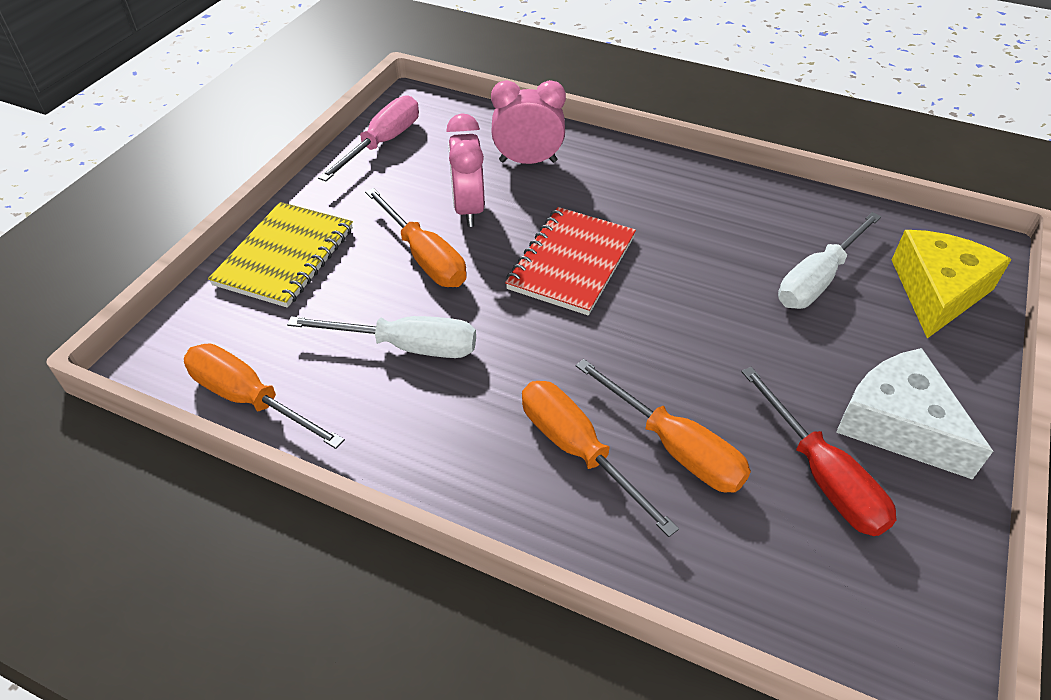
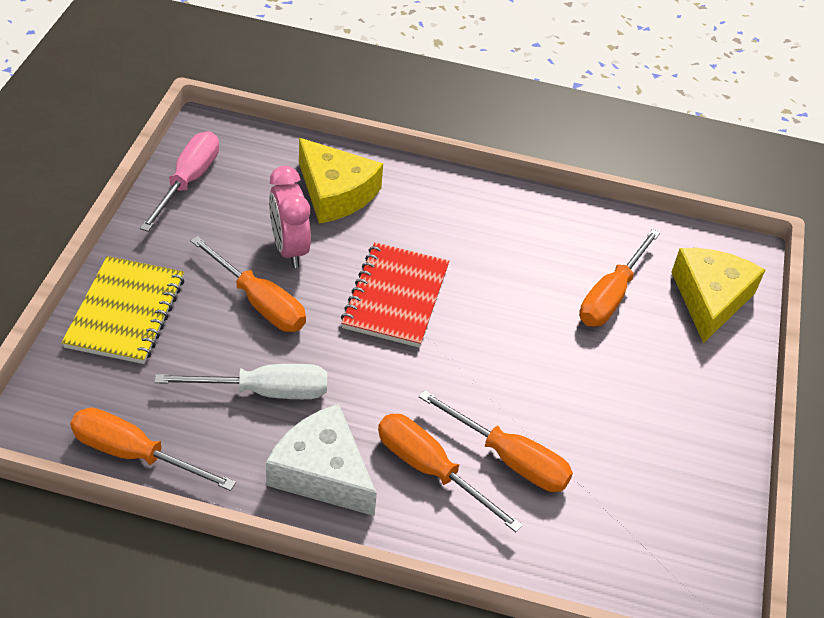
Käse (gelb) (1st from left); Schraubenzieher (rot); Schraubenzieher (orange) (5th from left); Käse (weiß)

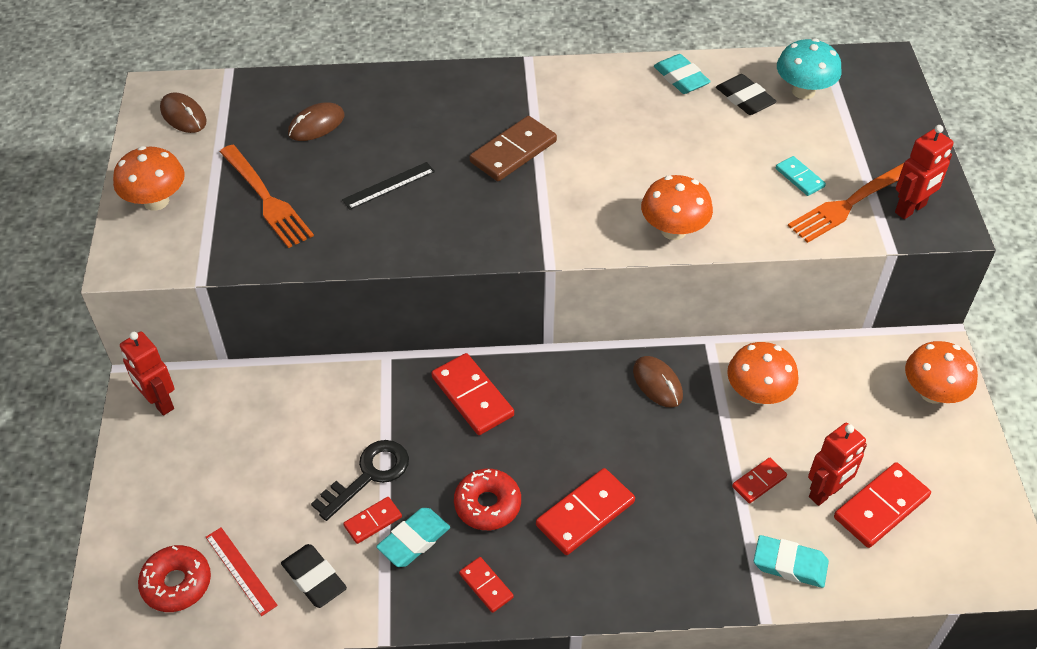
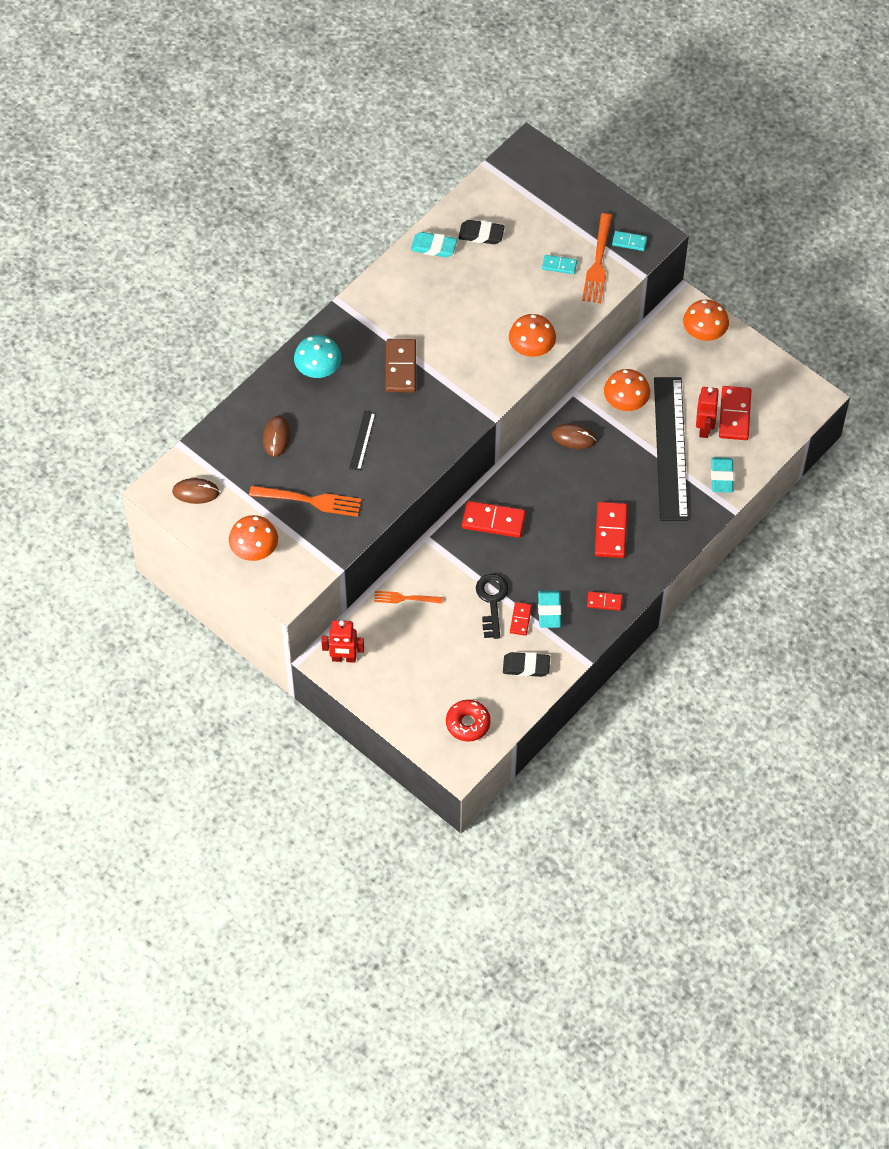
Lineal (rot); Donut (rot) (2nd from left in the first image); Lineal (schwarz) (2nd from left); Radiergummi (türkis) (3rd from left); Pilz (türkis); Dominostein (türkis) (2nd from left); Gabel (orange) (2nd from left)

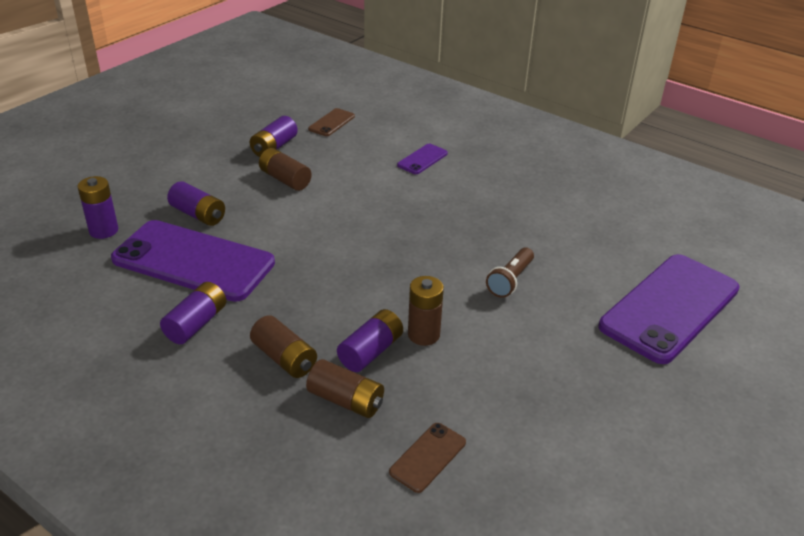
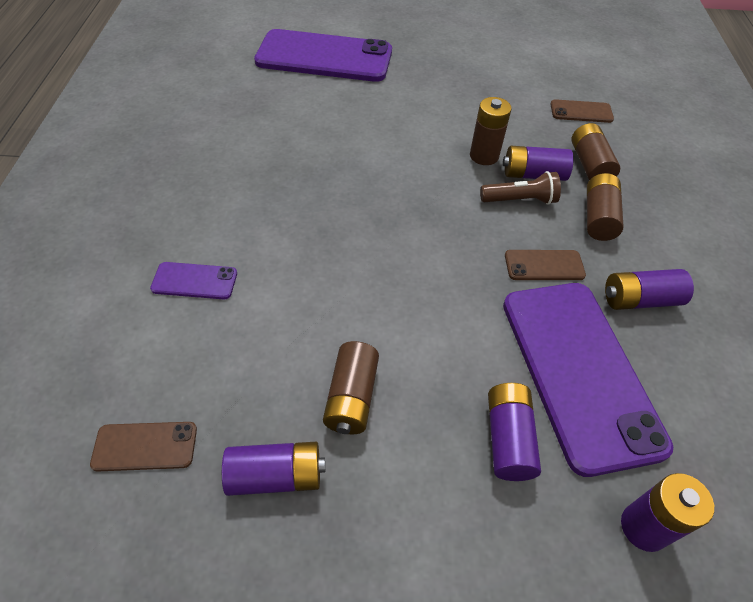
Taschenlampe (braun); Handy (braun) (2nd from left)

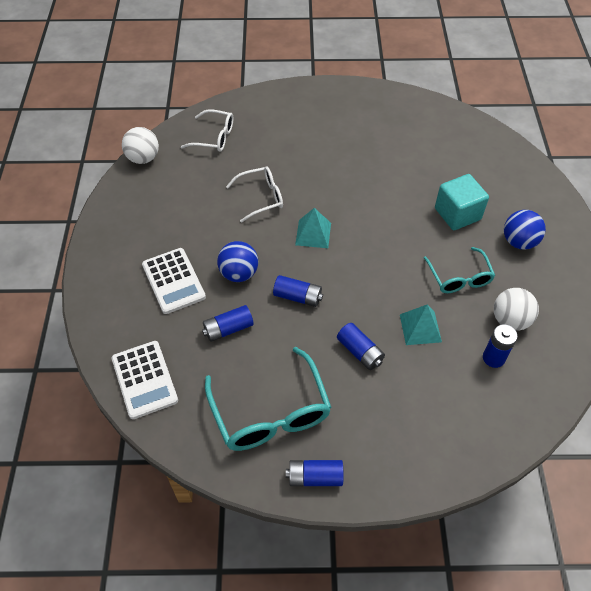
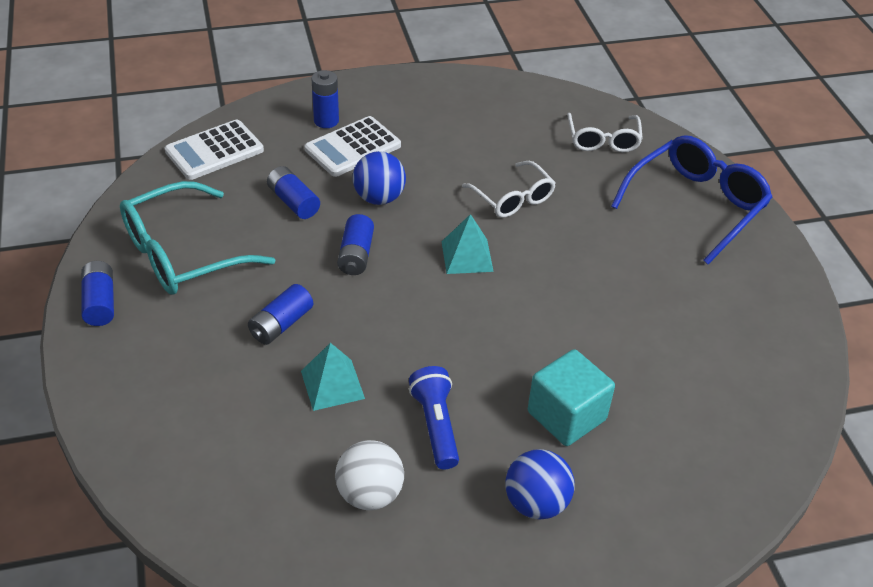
Ball (weiß) (1st from left in the first image); Taschenlampe (blau); Batterie (blau) (4th from left); Brille (blau)

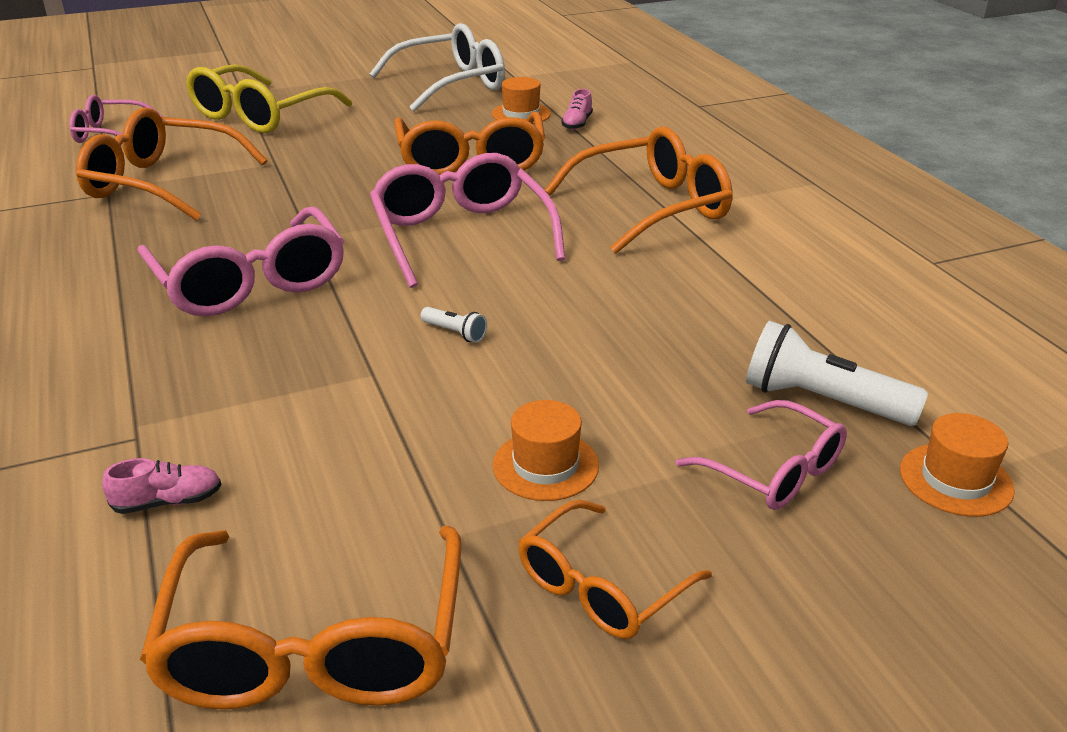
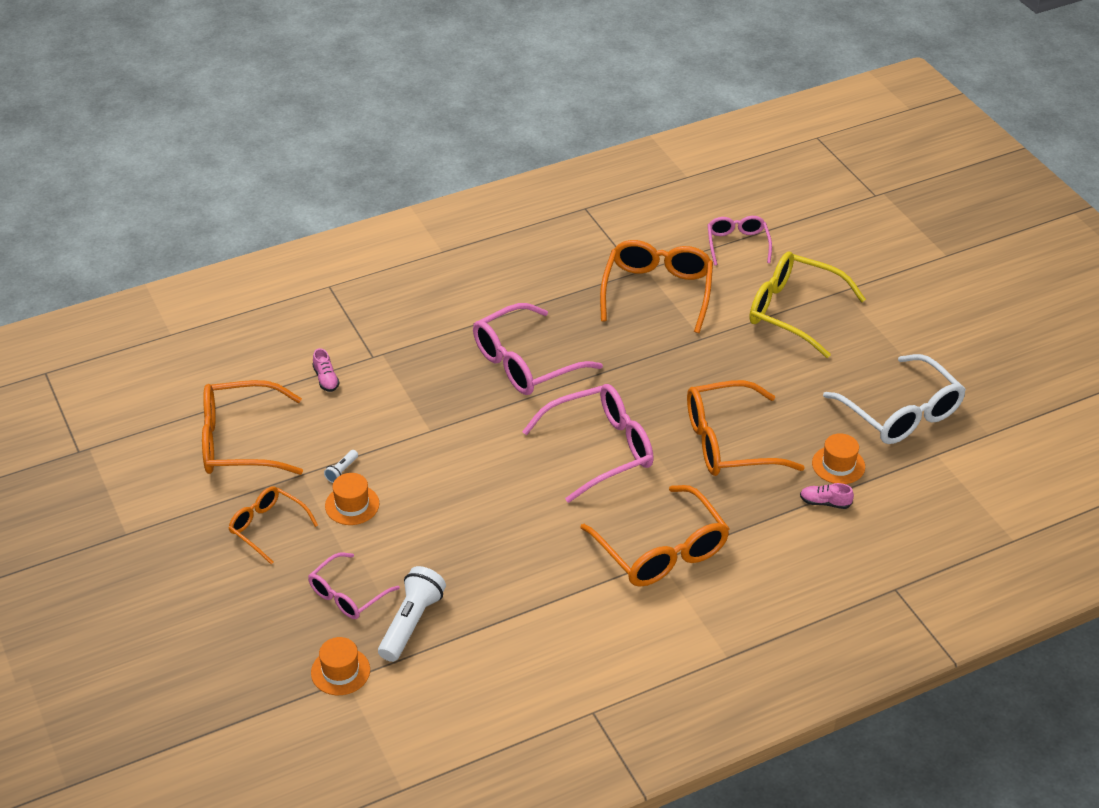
Taschenlampe (weiß) (1st from left)

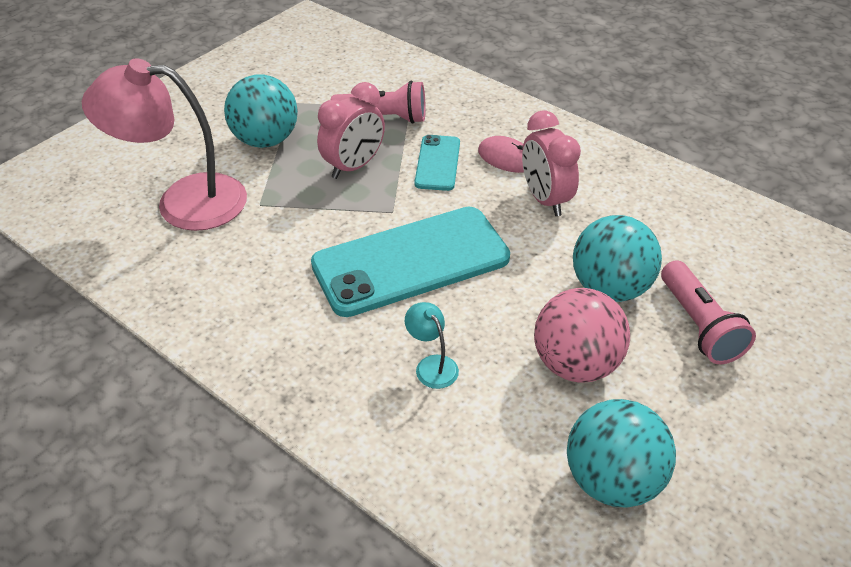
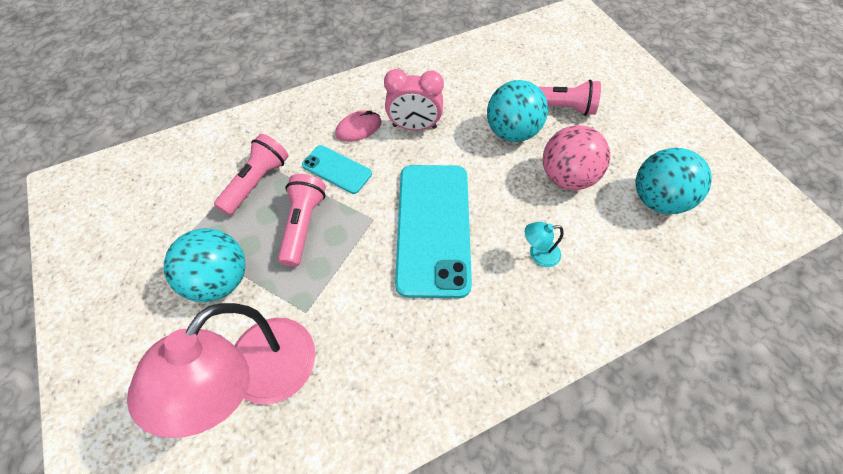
Taschenlampe (rosa) (2nd from left)

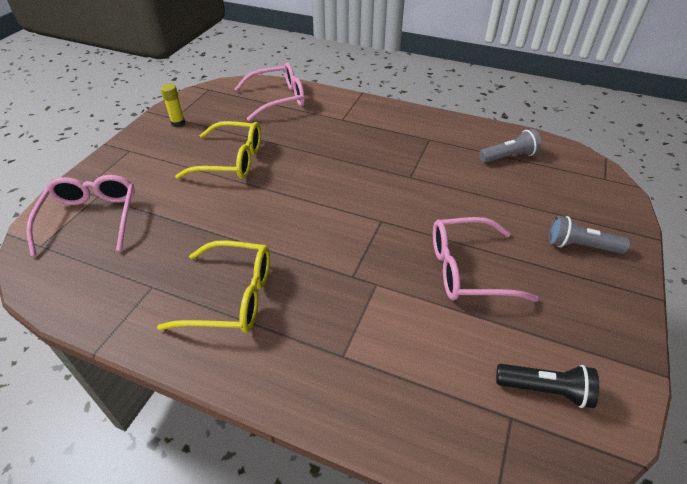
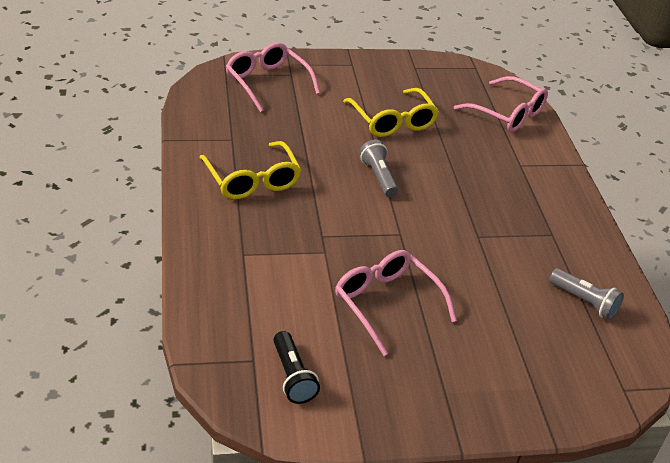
Brille (rosa) (1st from left); Klebestift (gelb); Taschenlampe (grau) (1st from left)

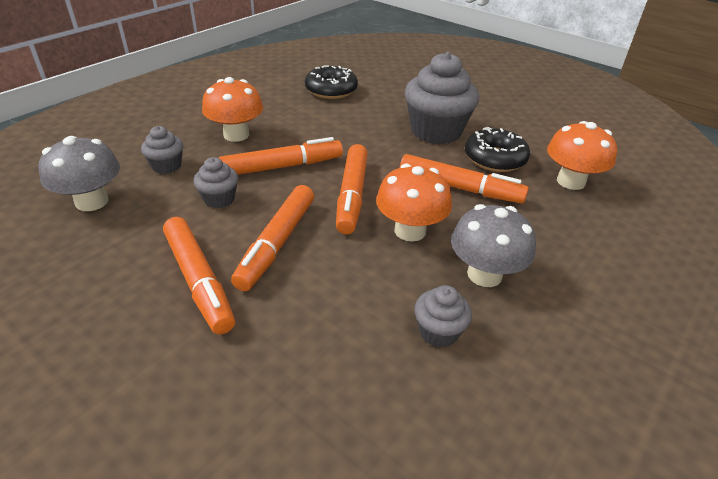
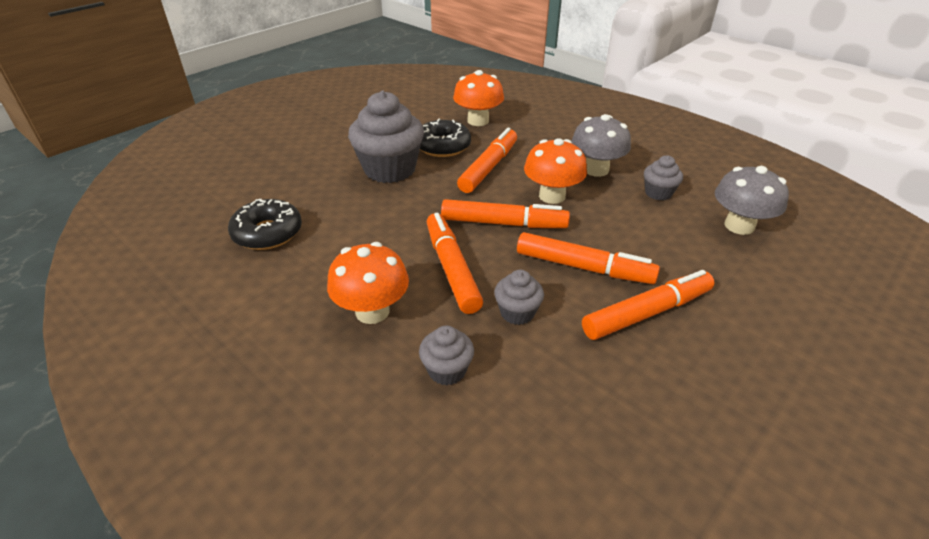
Pilz (grau) (2nd from left)

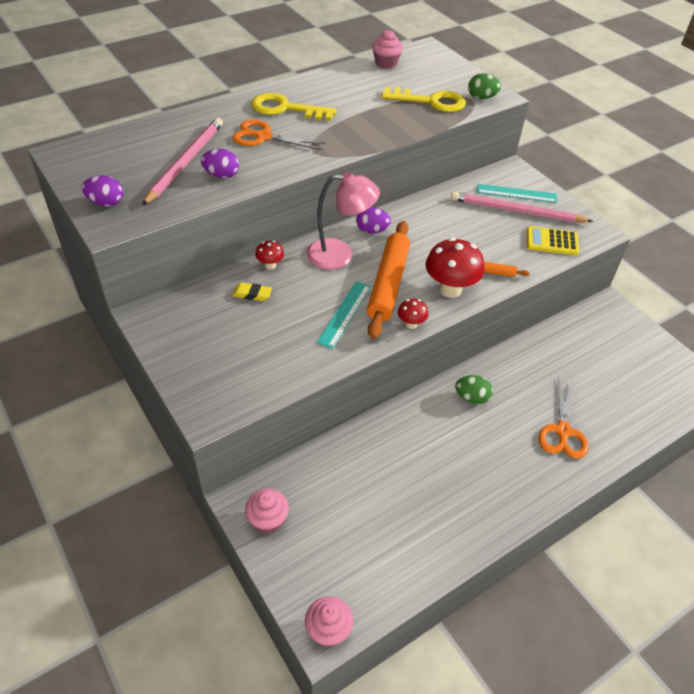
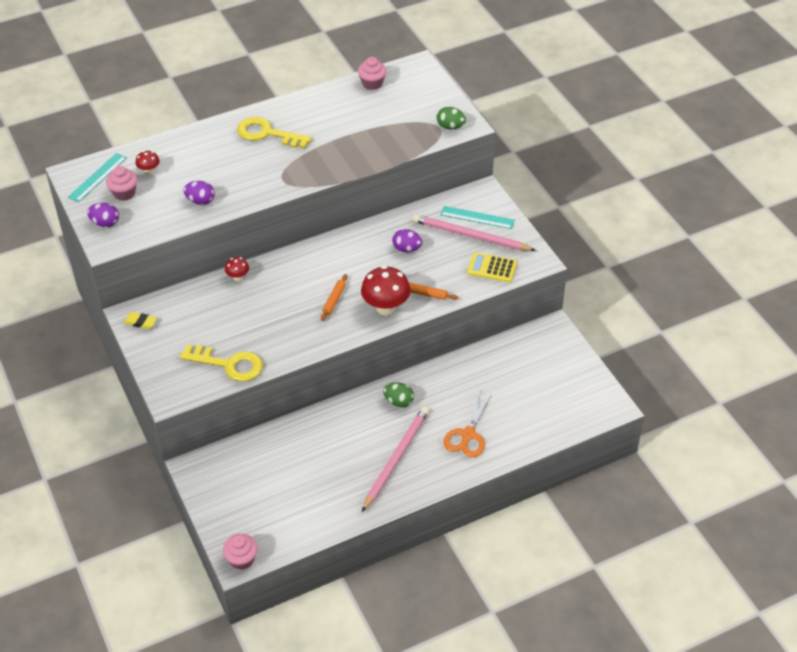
Bleistift (rosa) (1st from left); Schere (orange) (1st from left in the first image); Radiergummi (gelb); Muffin (rosa) (1st from left); Lampe (rosa); Lineal (türkis) (1st from left); Ei (lila) (3rd from left); Nudelholz (orange) (1st from left); Schlüssel (gelb) (1st from left); Pilz (rot) (1st from left)

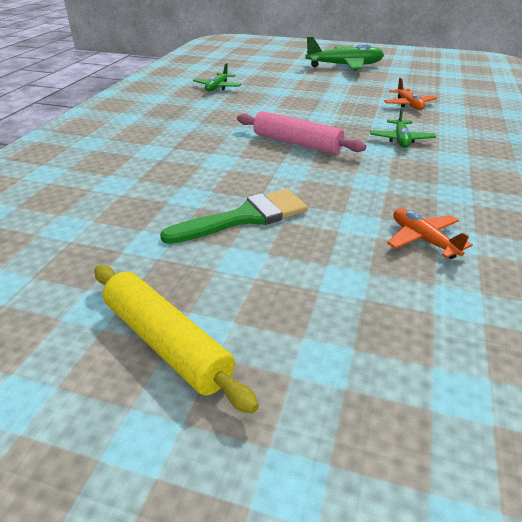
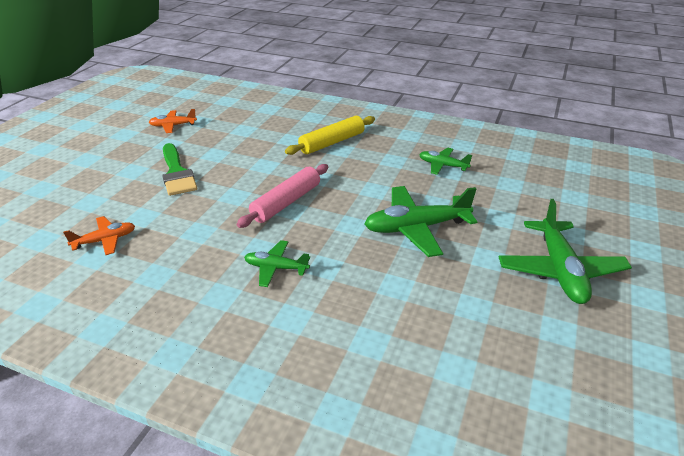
Nudelholz (gelb); Flugzeug (orange) (2nd from left); Flugzeug (grün) (2nd from left)

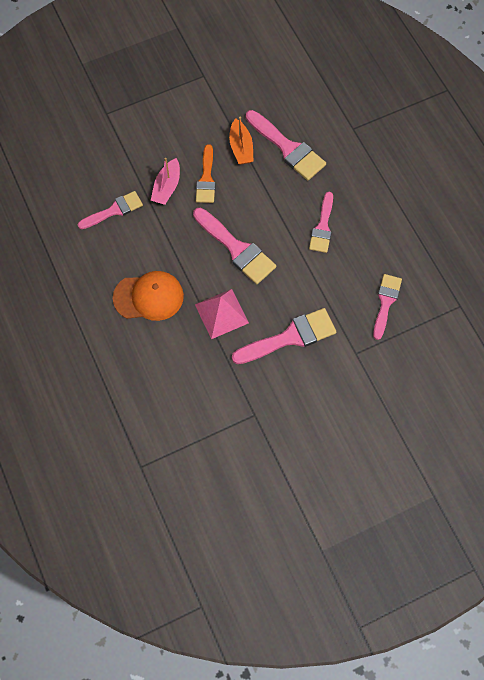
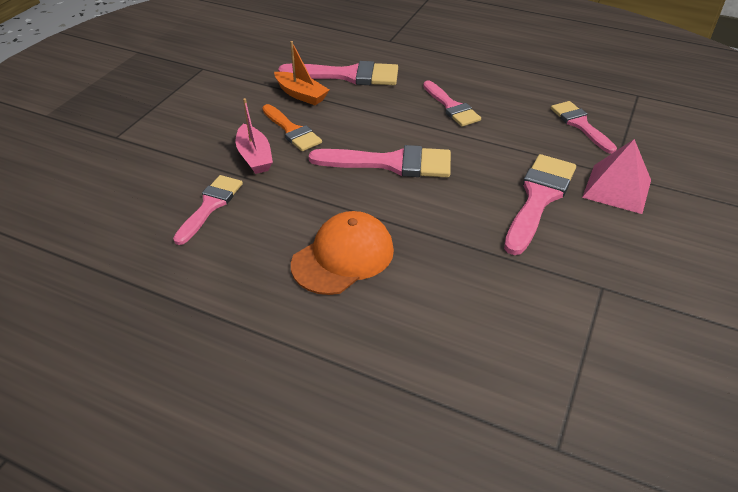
Pyramide (rosa)

